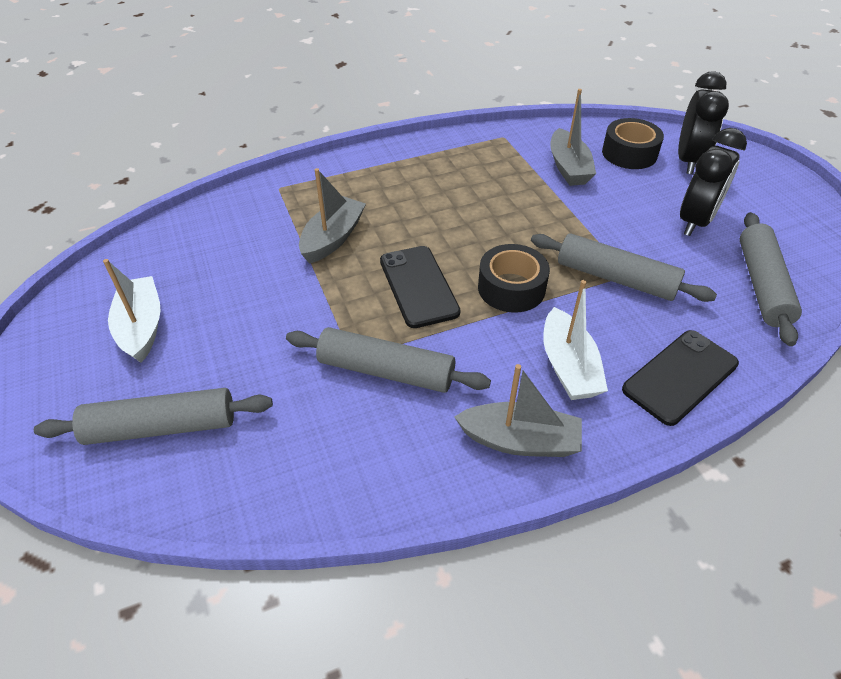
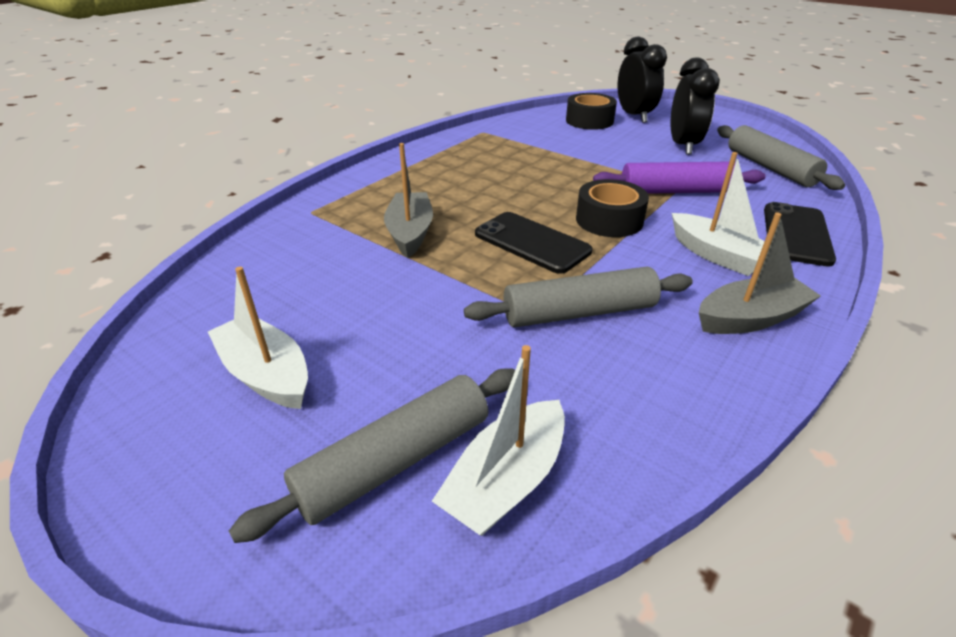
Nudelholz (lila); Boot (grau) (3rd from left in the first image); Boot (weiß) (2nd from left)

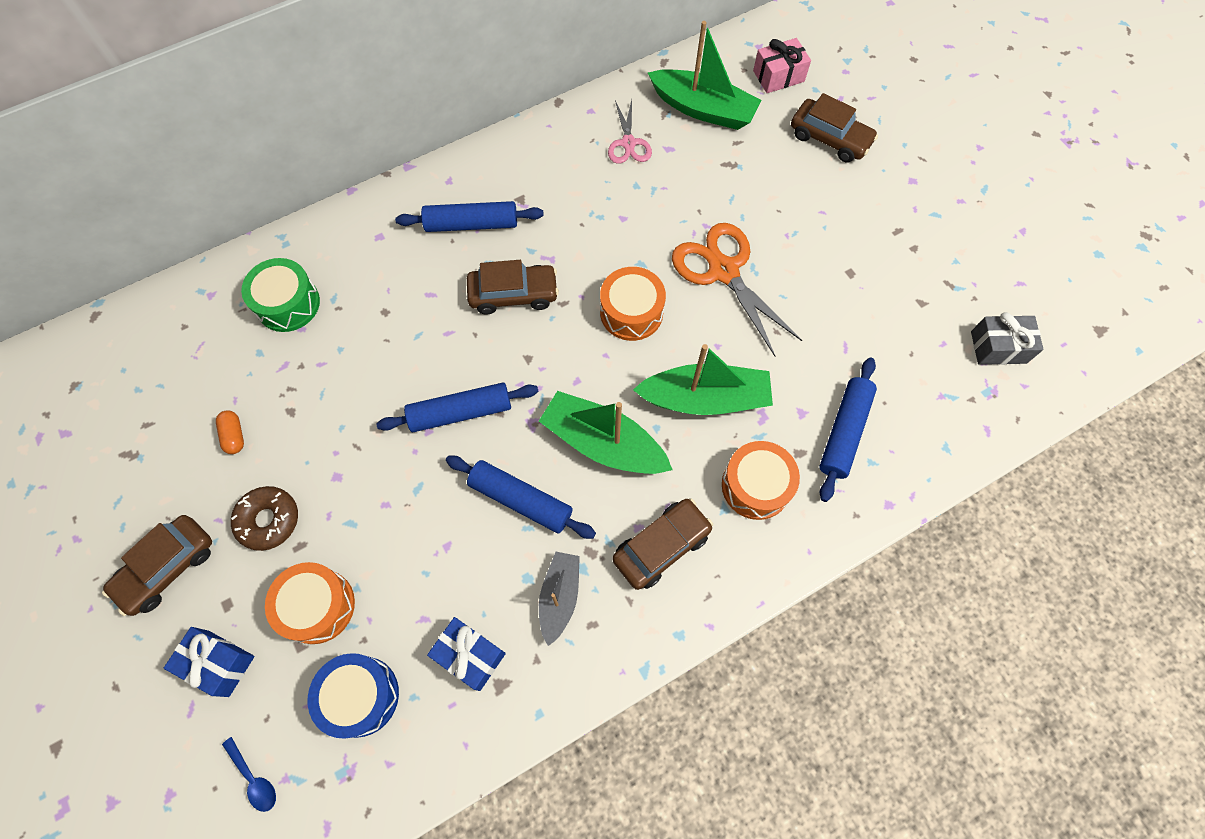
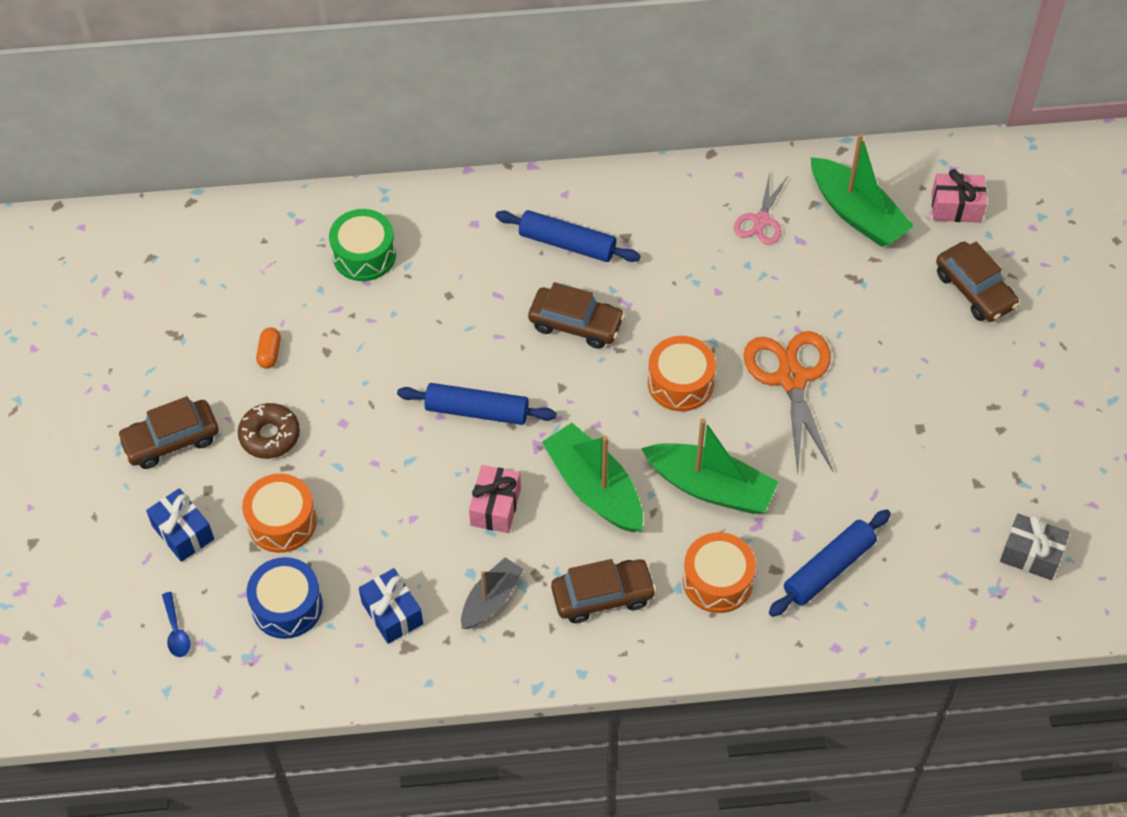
Geschenk (rosa) (1st from left)

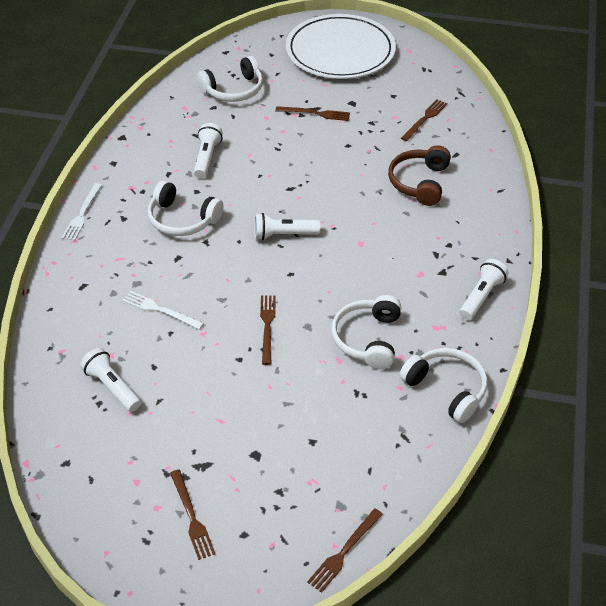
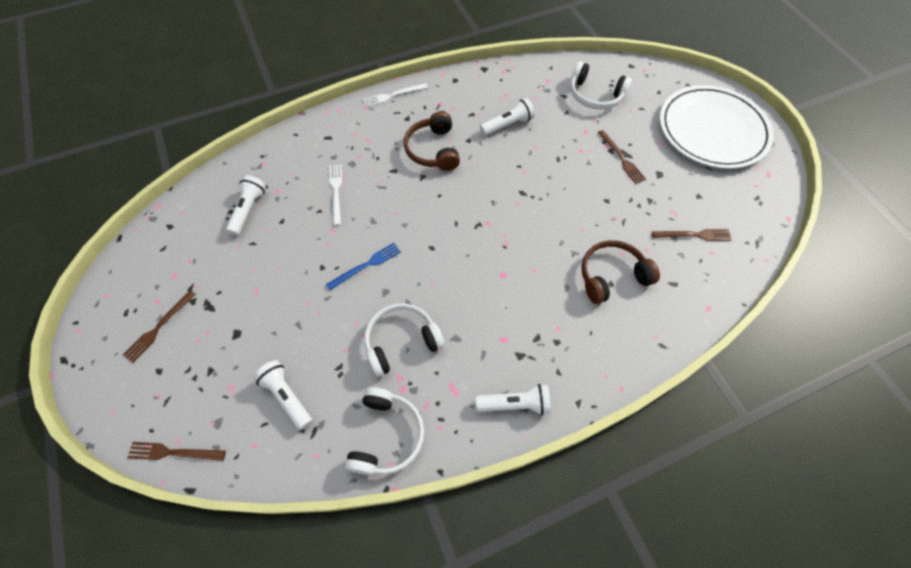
Kopfhörer (braun) (1st from left); Taschenlampe (weiß) (2nd from left); Gabel (blau)

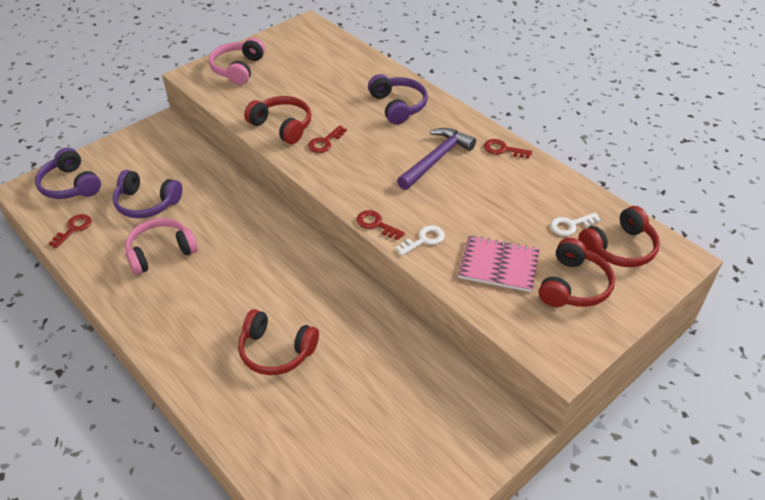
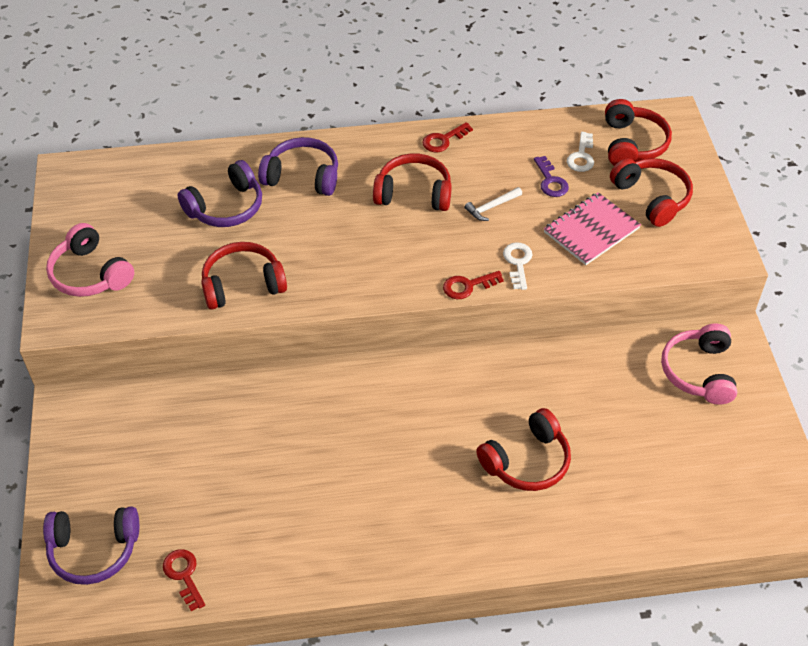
Kopfhörer (lila) (2nd from left); Kopfhörer (rosa) (2nd from left); Schlüssel (rot) (2nd from left in the first image); Kopfhörer (rot) (2nd from left); Hammer (weiß); Schlüssel (lila)

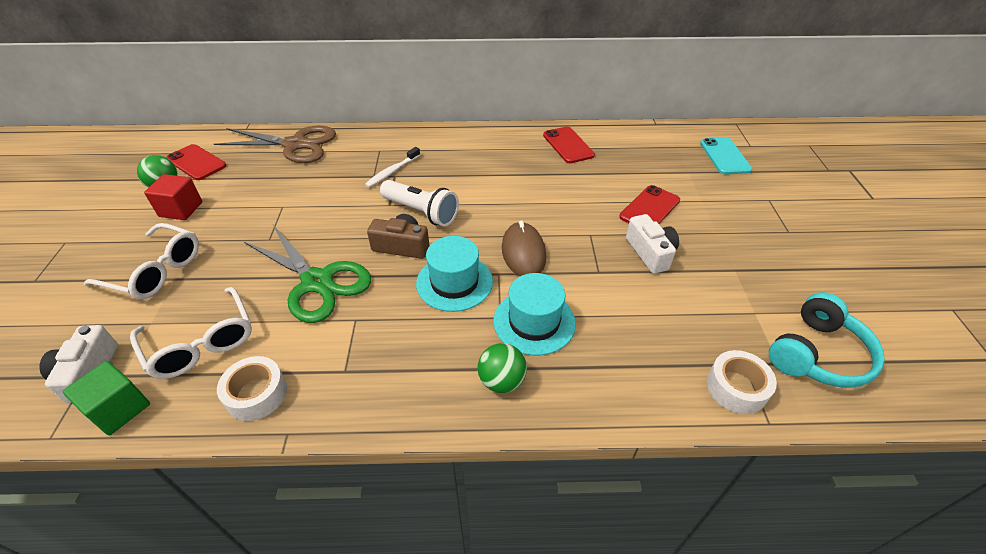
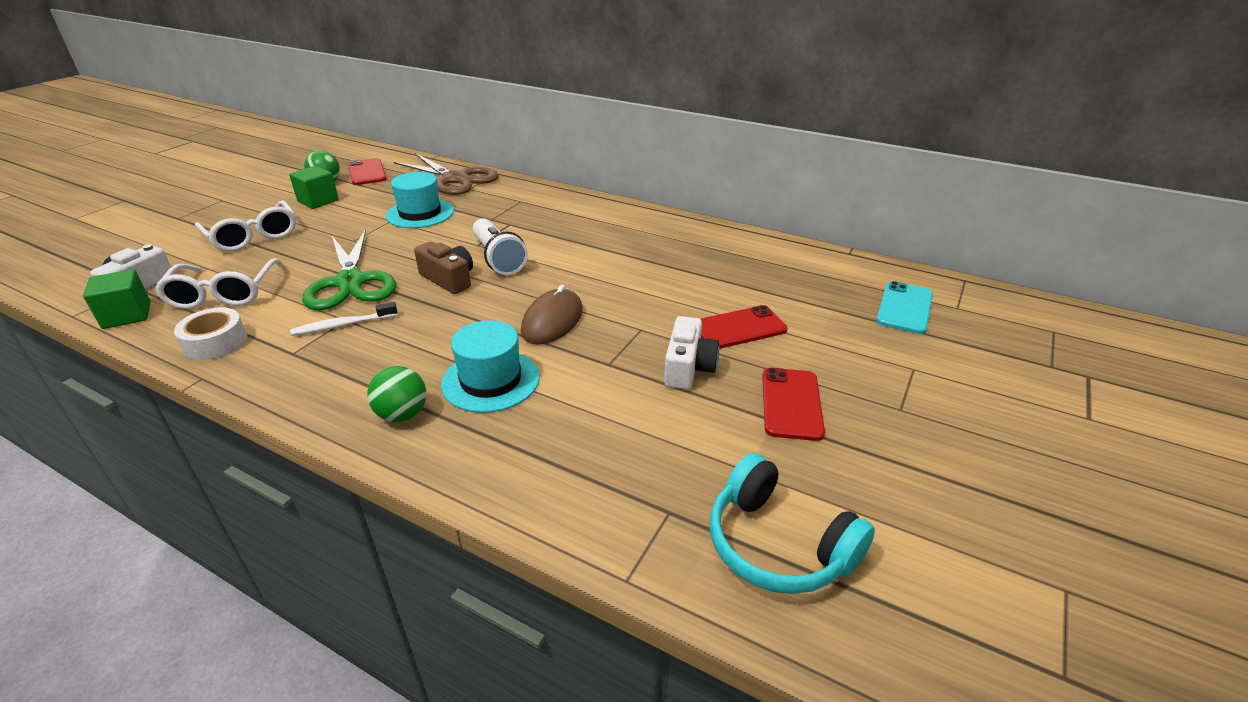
Kubus (grün) (2nd from left); Zahnbürste (weiß); Hut (türkis) (1st from left); Handy (rot) (3rd from left); Klebeband (weiß) (2nd from left in the first image); Kopfhörer (türkis)

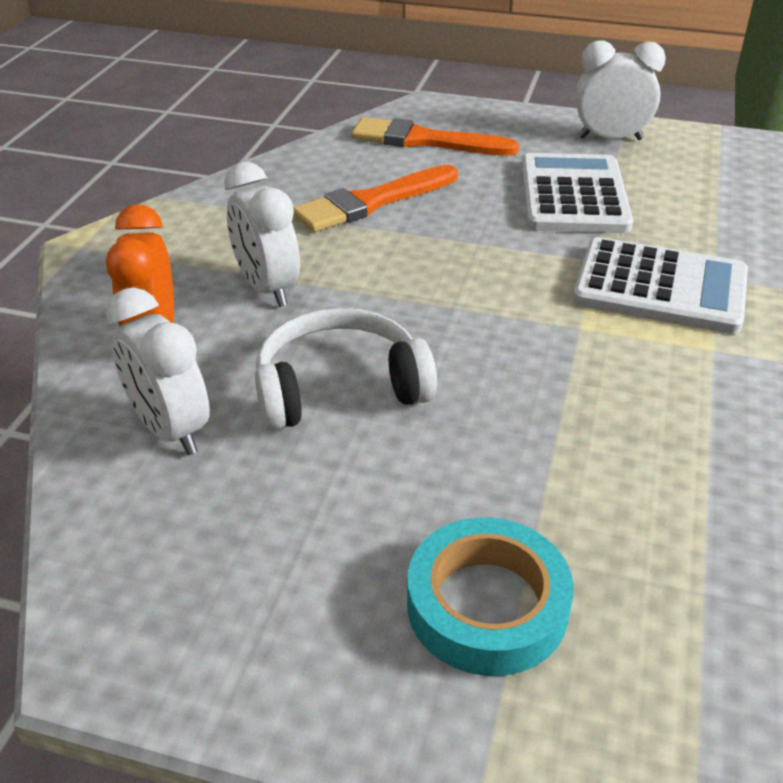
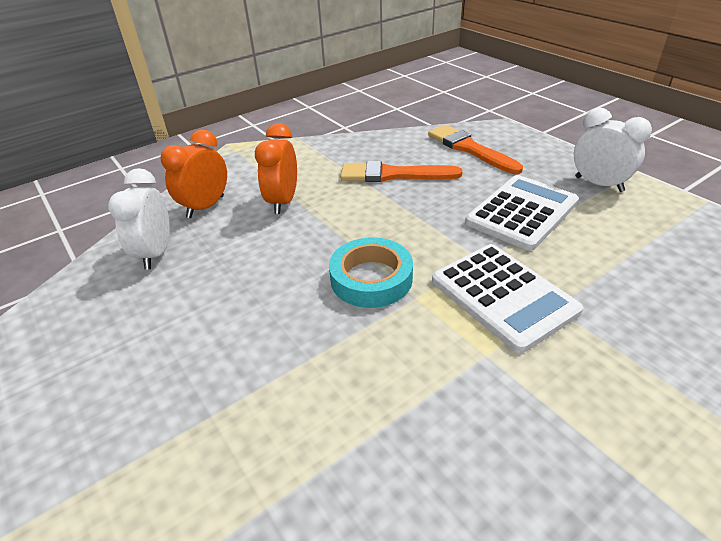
Wecker (orange) (2nd from left); Kopfhörer (weiß); Klebeband (türkis)

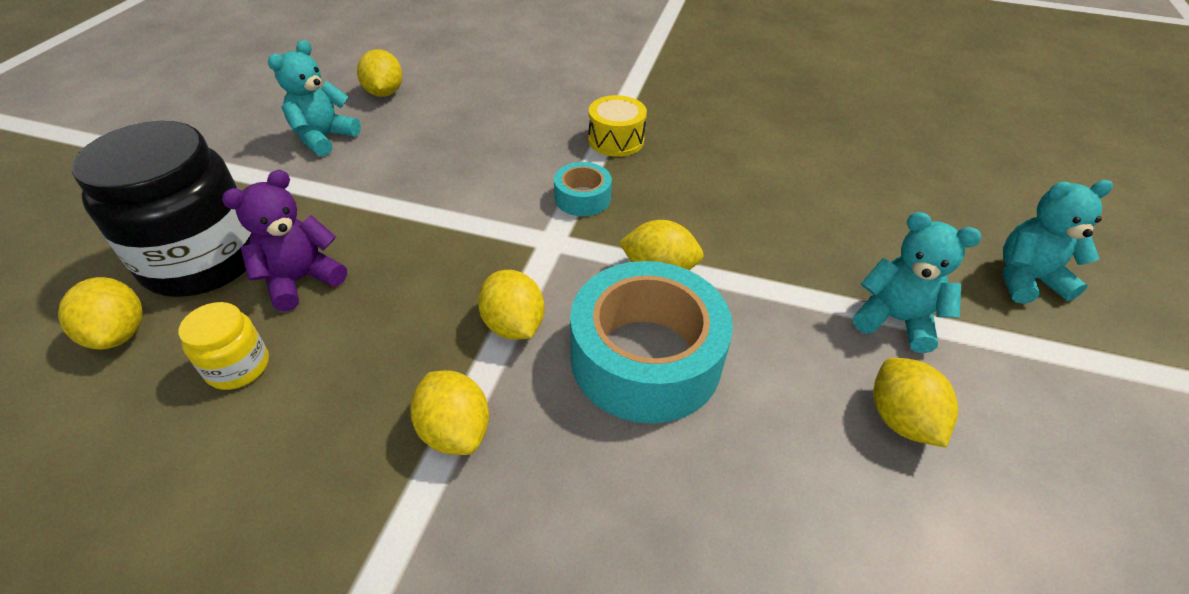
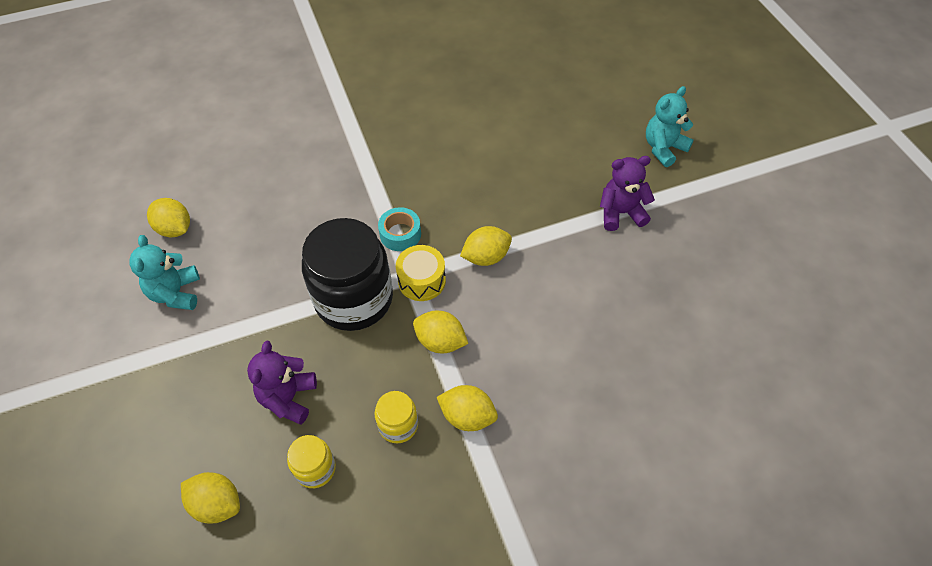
Einmachglas (schwarz); Klebeband (türkis) (2nd from left in the first image); Trommel (gelb); Teddybär (lila) (2nd from left); Zitrone (gelb) (6th from left in the first image); Einmachglas (gelb) (2nd from left)

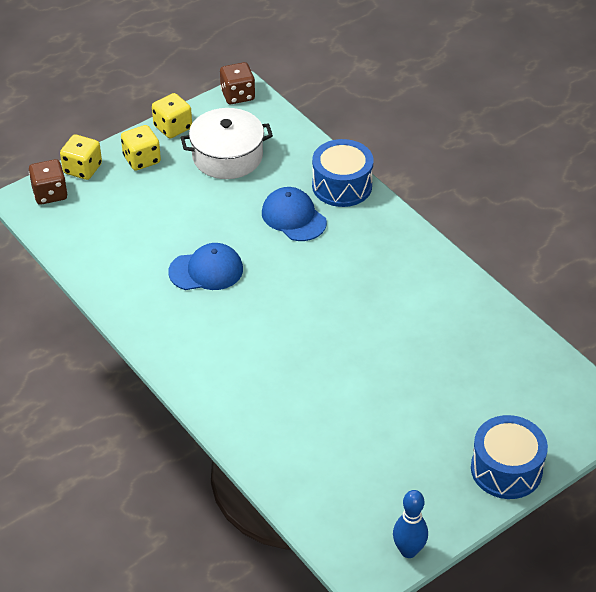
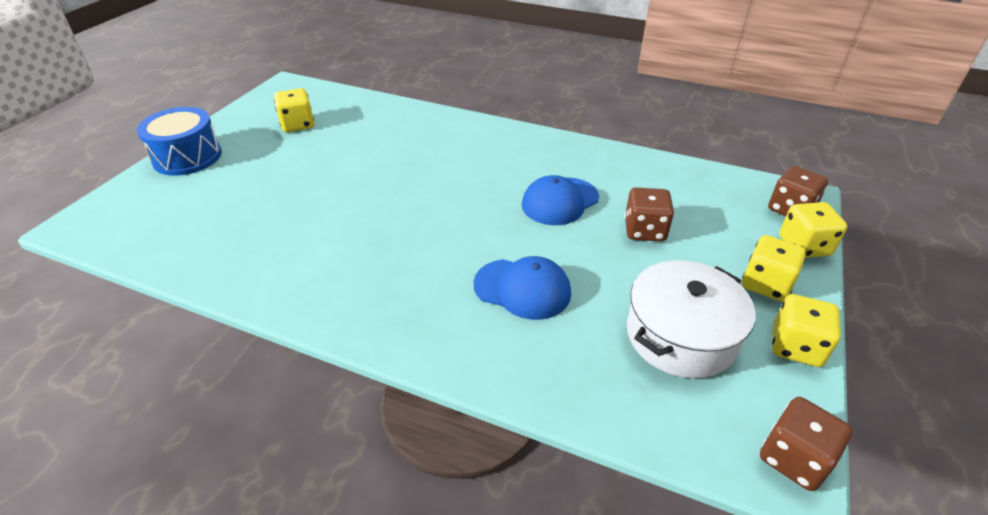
Trommel (blau) (1st from left in the first image); Bowlingkegel (blau); Spielwürfel (gelb) (1st from left); Spielwürfel (braun) (1st from left)

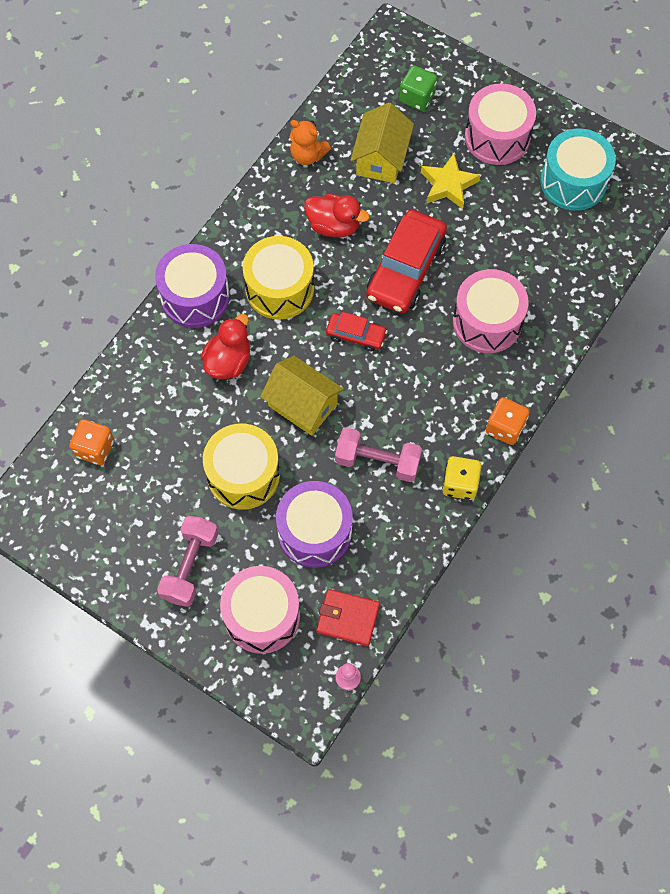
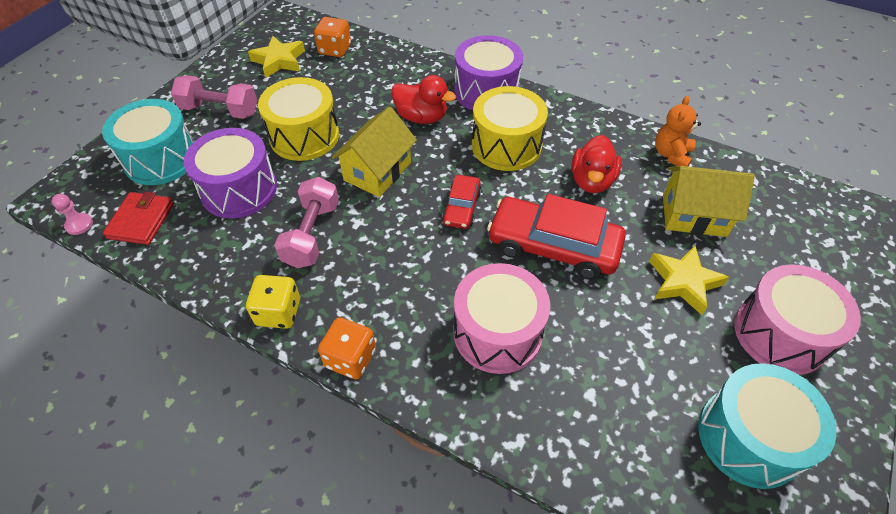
Trommel (türkis) (1st from left); Spielwürfel (grün); Stern (gelb) (1st from left)

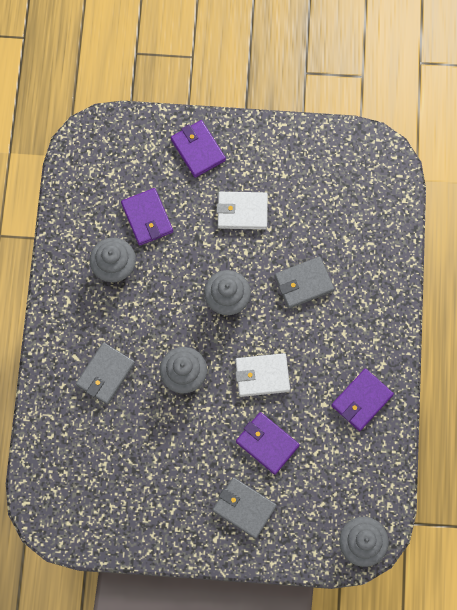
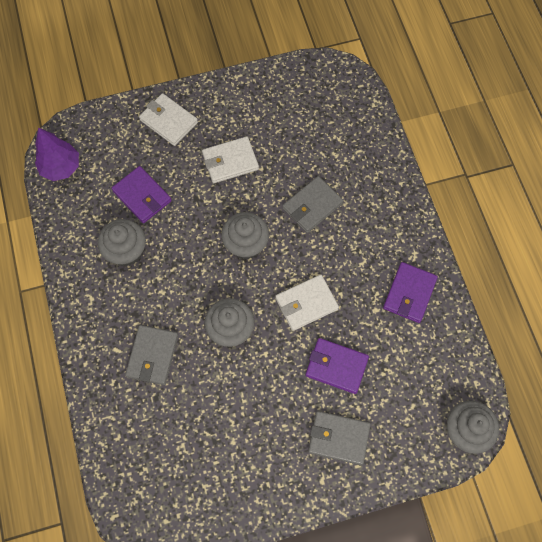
Geldbörse (weiß) (1st from left); Baum (lila)

